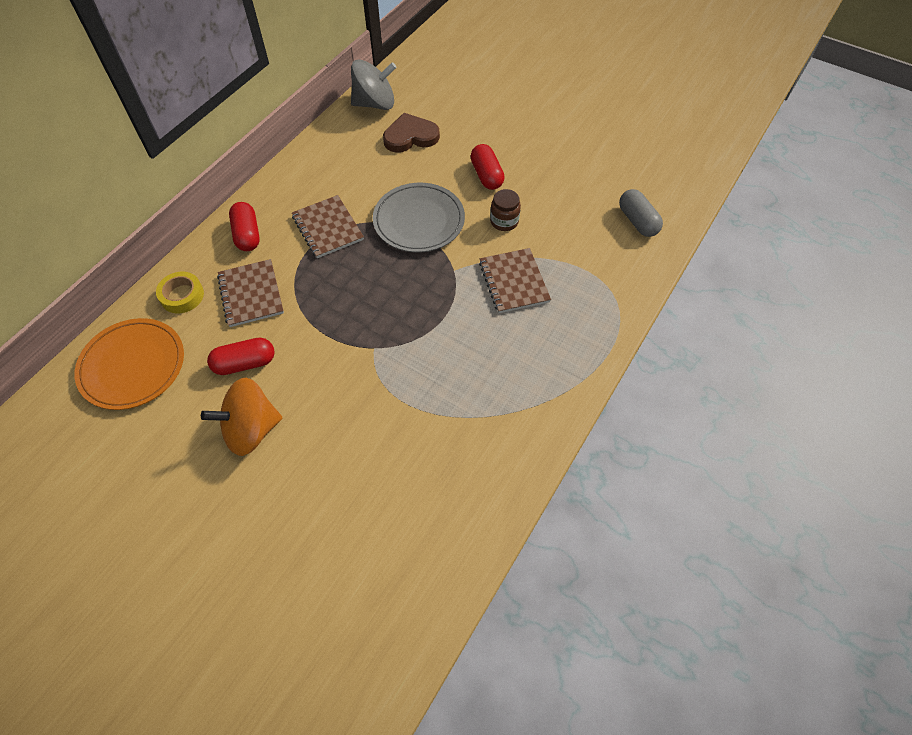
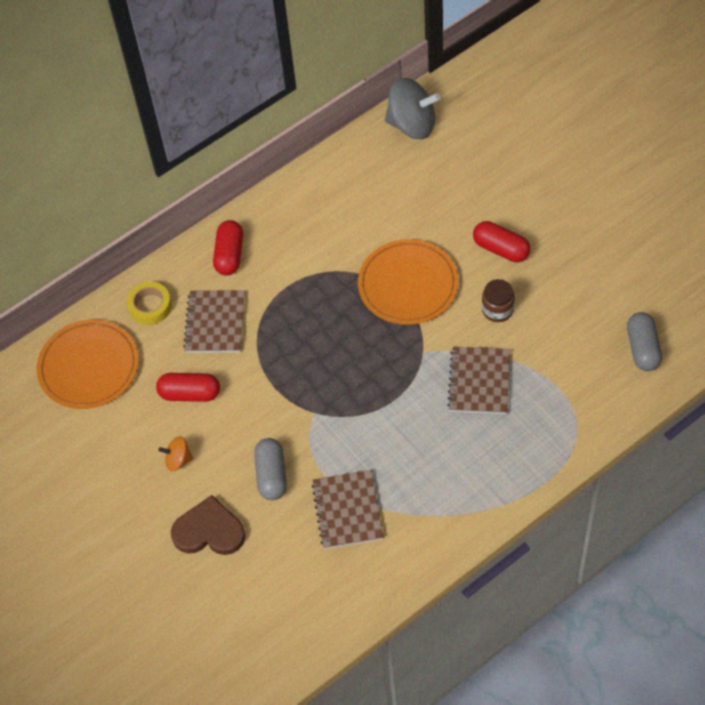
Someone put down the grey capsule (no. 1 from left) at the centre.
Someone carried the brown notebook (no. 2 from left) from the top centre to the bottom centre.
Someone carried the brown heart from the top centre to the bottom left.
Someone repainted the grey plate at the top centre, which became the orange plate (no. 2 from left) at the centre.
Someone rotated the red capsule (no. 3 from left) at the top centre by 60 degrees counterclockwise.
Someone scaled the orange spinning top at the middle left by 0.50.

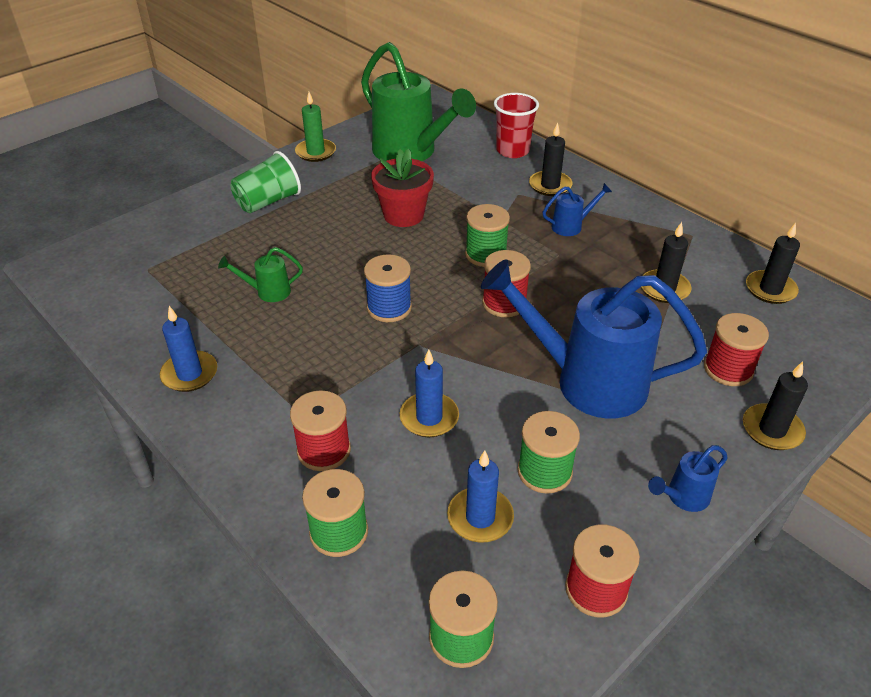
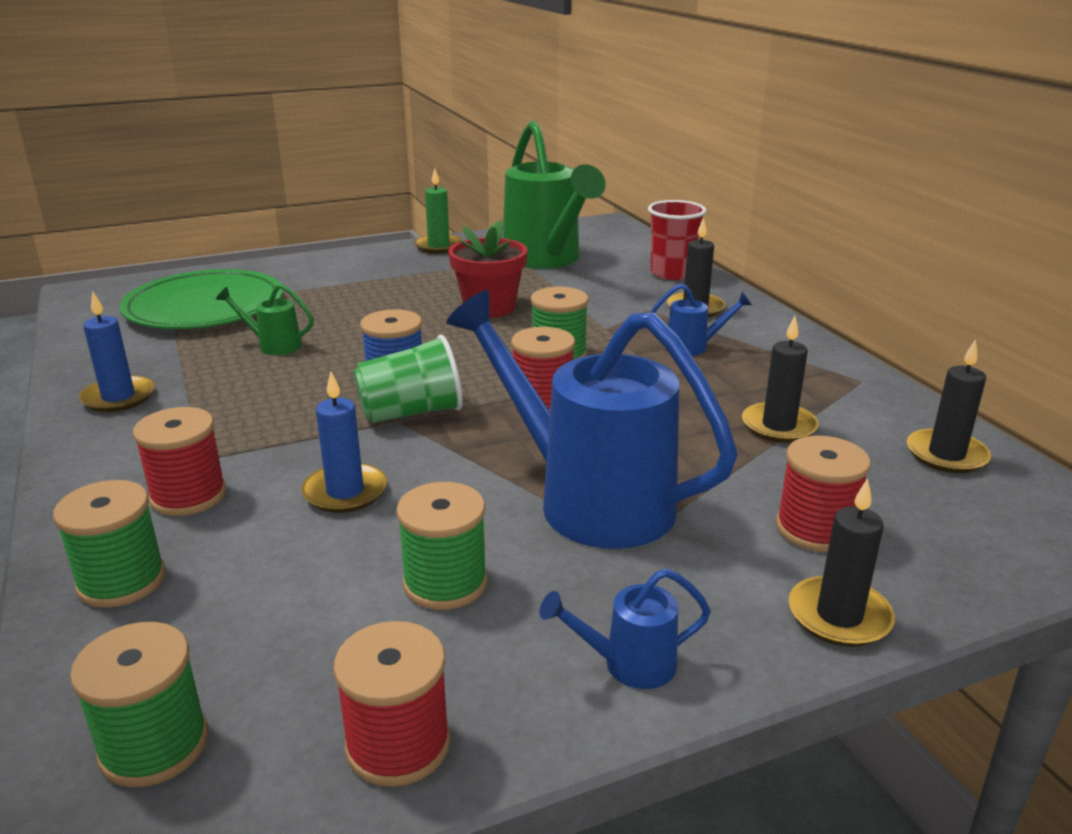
Someone took away the blue candle (no. 3 from left) at the bottom centre.
Someone put down the green plate at the middle left.
Someone carried the green cup from the top left to the centre.

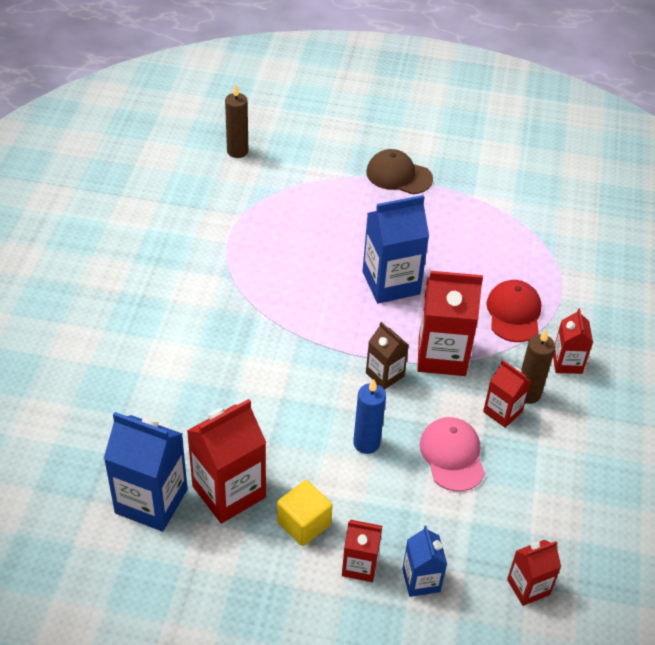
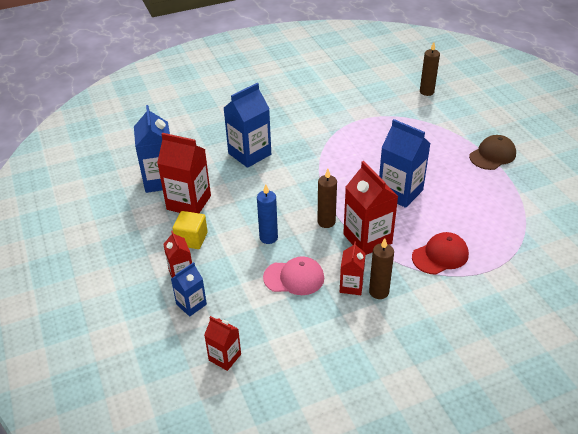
Someone took away the red carton (no. 6 from left) at the middle right.
Someone put down the blue carton (no. 3 from left) at the top centre.
Someone swapped the brown carton at the centre for the brown candle (no. 1 from left) at the centre.
Someone rotated the brown cap at the top centre by 60 degrees clockwise.
Someone rotated the pink cap at the bottom right by 45 degrees clockwise.

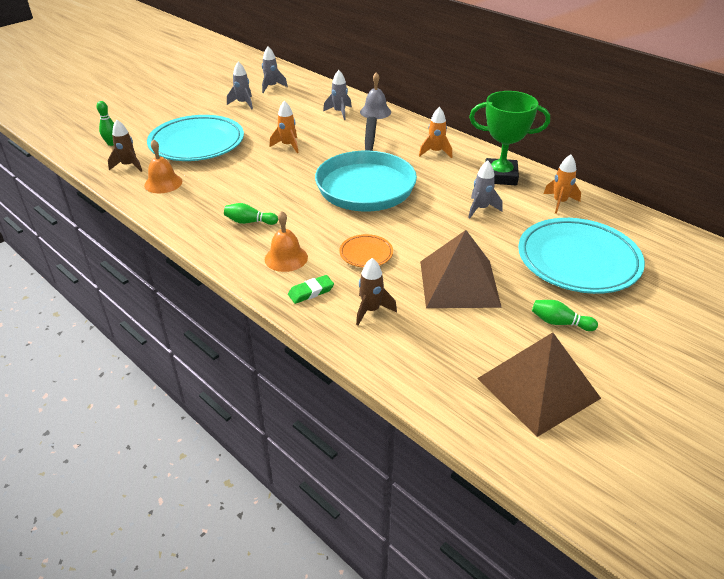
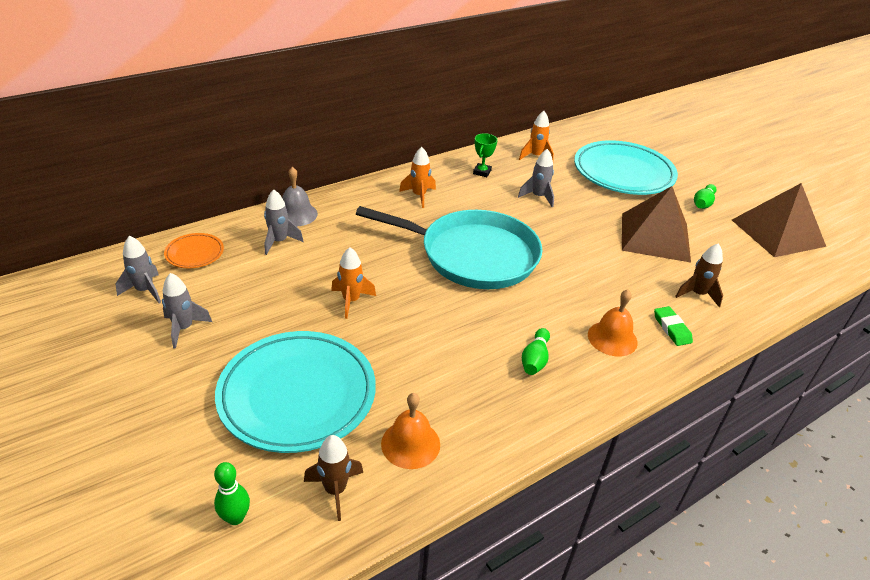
Someone carried the orange plate from the centre to the middle left.
Someone scaled the green trophy at the top right by 0.46.

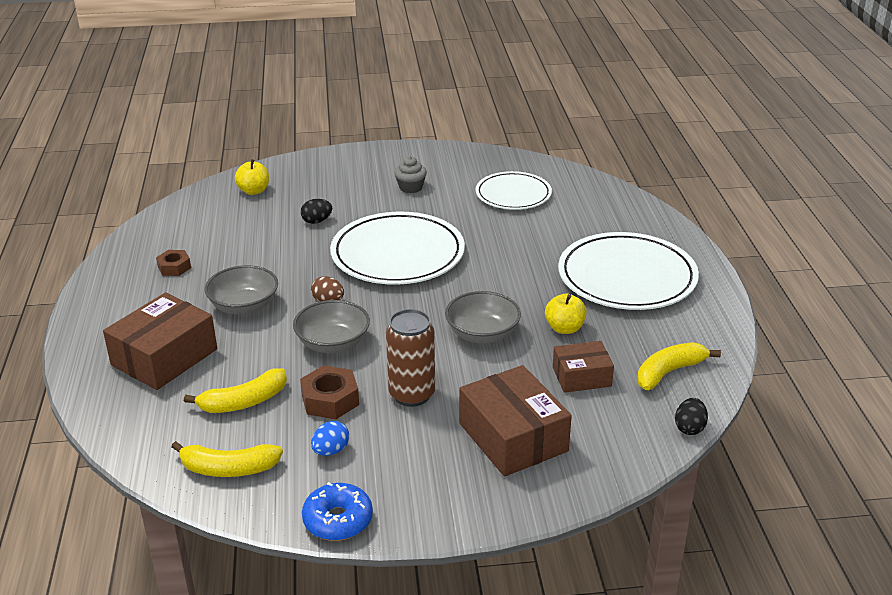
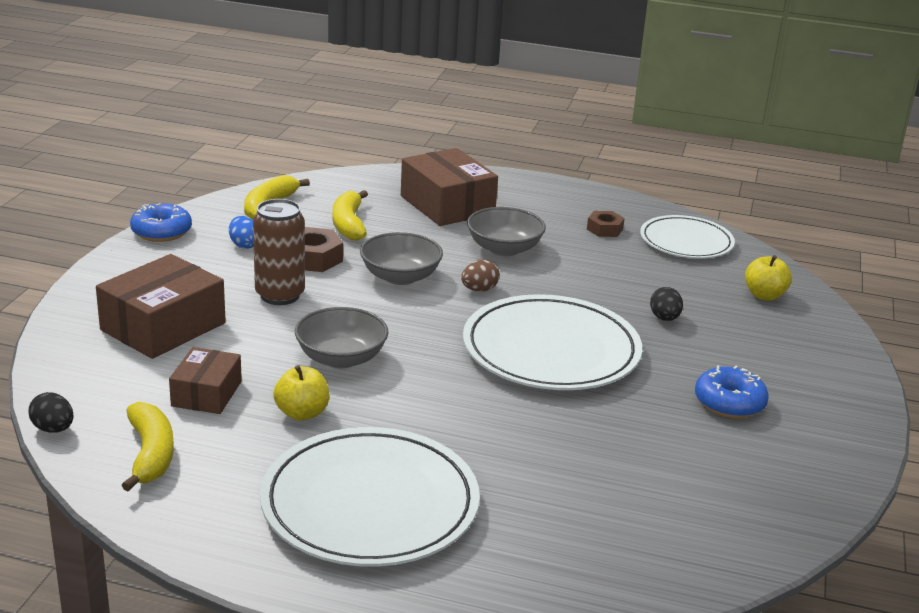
Someone carried the white plate (no. 2 from left in the first image) from the top centre to the middle right.
Someone swapped the grey cupcake at the top centre for the blue donut (no. 2 from left) at the middle right.
Someone rotated the brown box (no. 2 from left in the first image) at the bottom centre by 45 degrees counterclockwise.

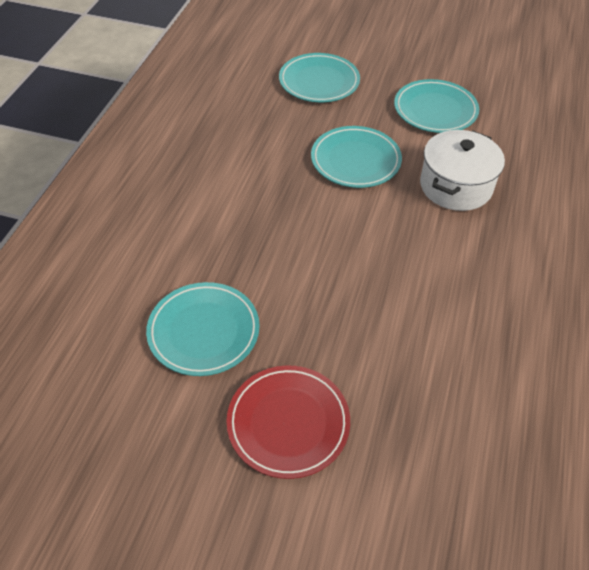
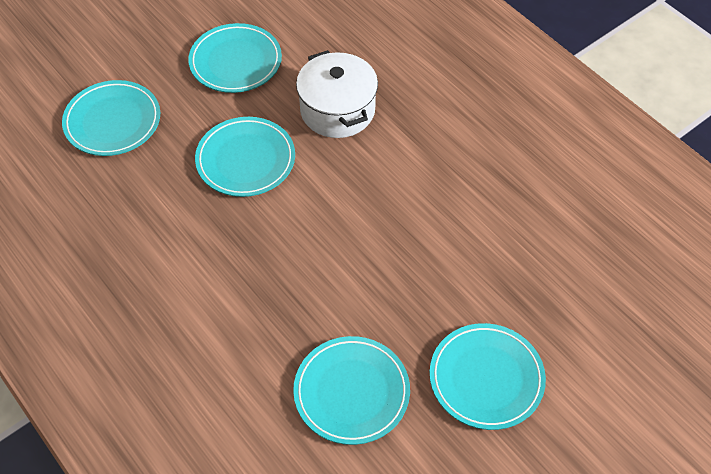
Someone repainted the red plate at the bottom centre, which became the turquoise plate (no. 5 from left) at the bottom right.

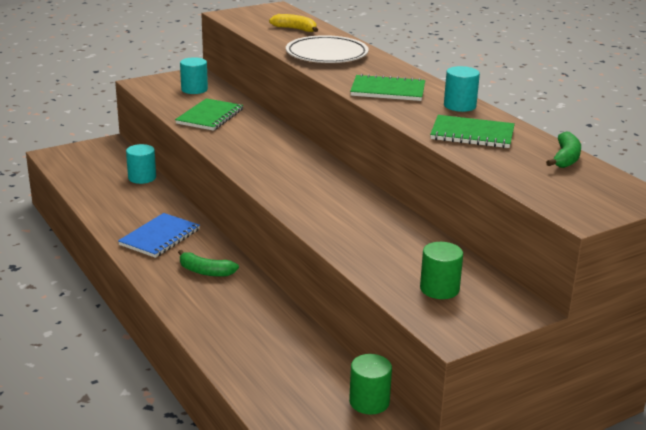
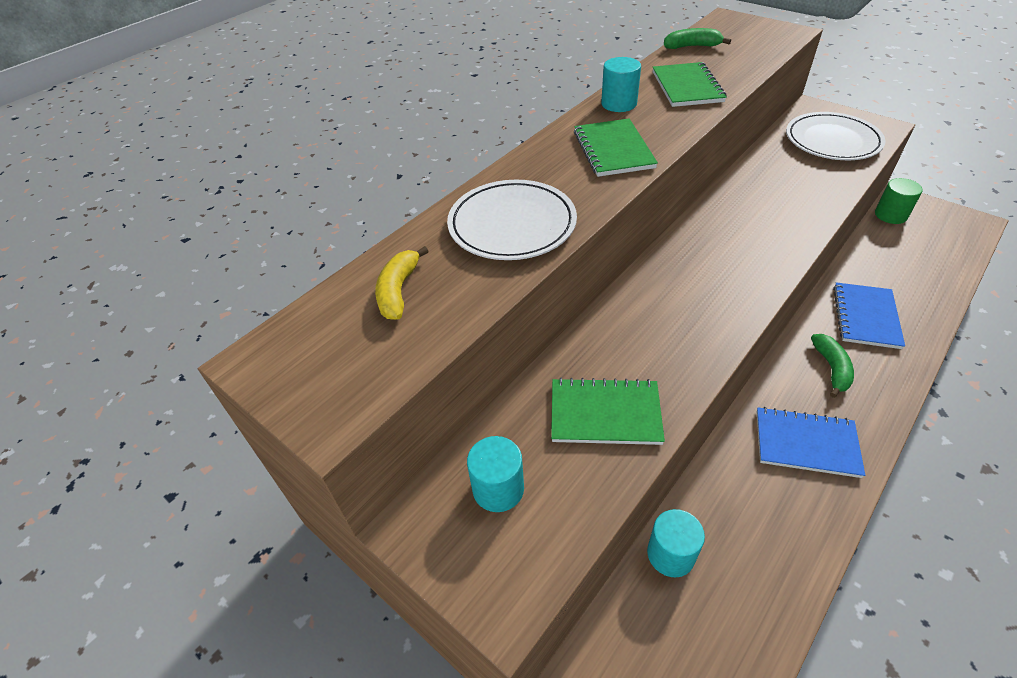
Someone put down the blue notebook (no. 2 from left) at the middle right.
Someone swapped the green cylinder (no. 2 from left) at the middle right for the white plate (no. 2 from left) at the top right.

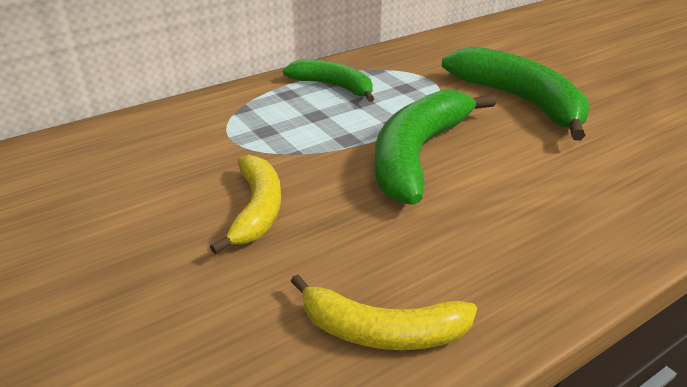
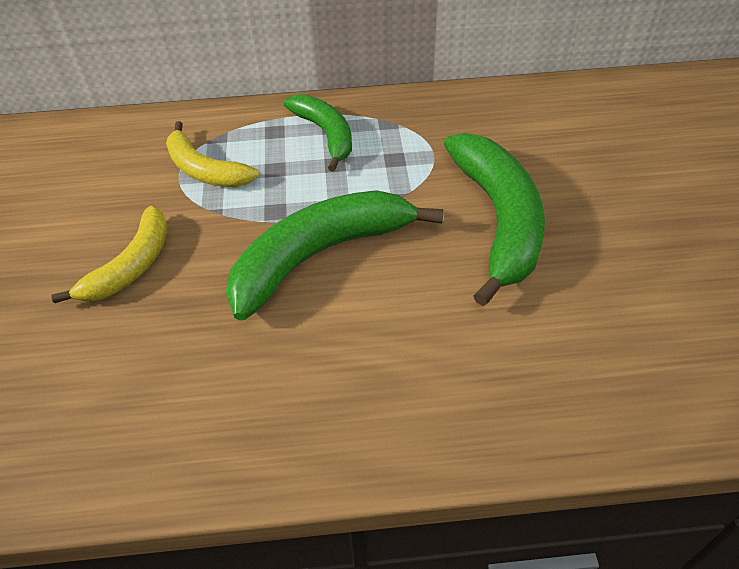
Someone carried the yellow banana (no. 2 from left) from the bottom centre to the top left.

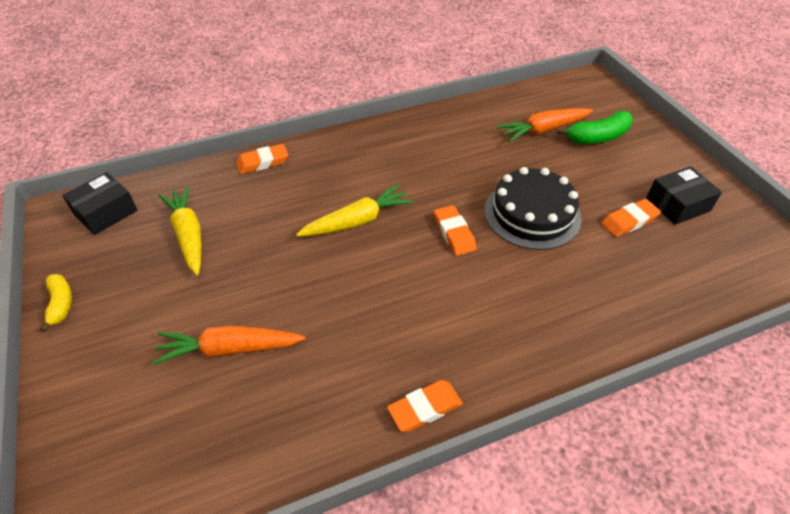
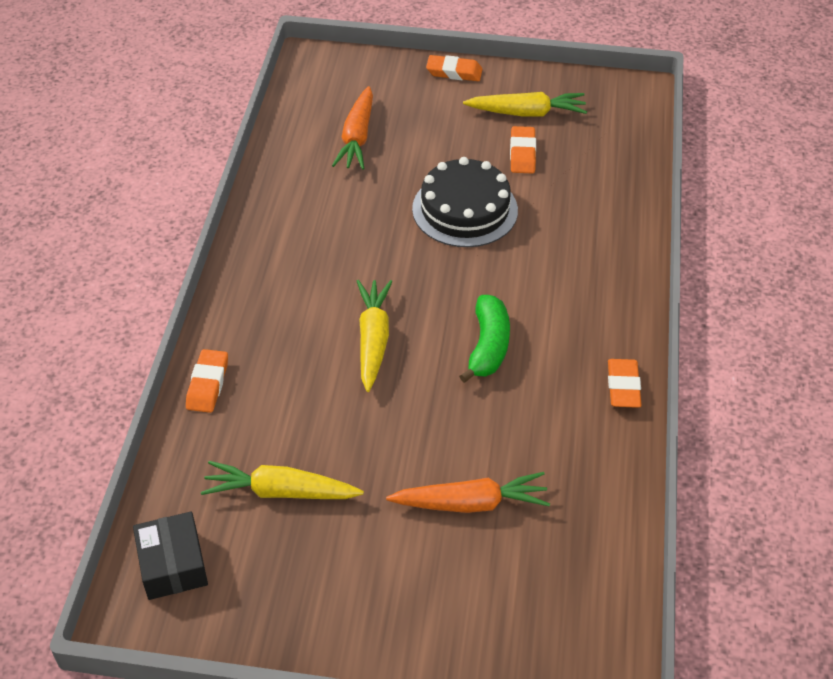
Someone took away the yellow banana at the middle left.
Someone carried the orange eraser (no. 3 from left in the first image) from the centre to the top centre.
Someone carried the green banana from the top right to the centre.
Someone swapped the black box (no. 2 from left) at the middle right for the yellow carrot (no. 3 from left) at the top centre.
Someone rotated the orange carrot (no. 1 from left in the first image) at the bottom left by 120 degrees counterclockwise.

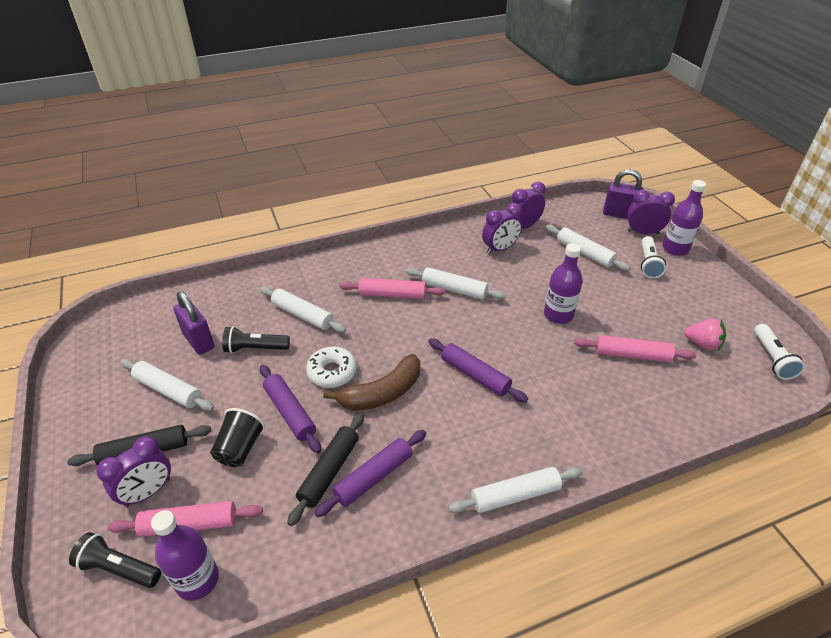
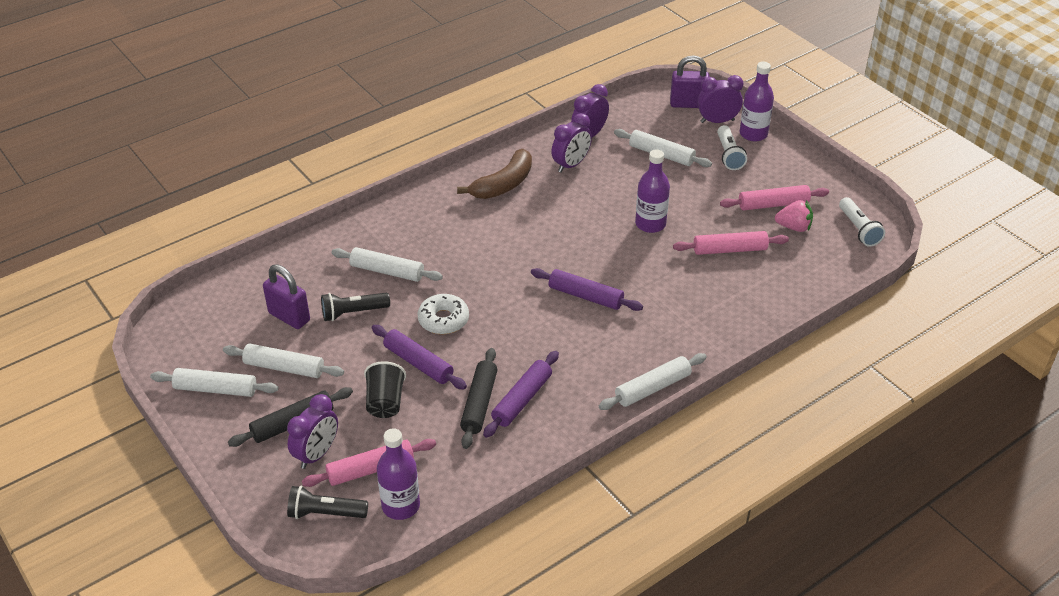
Someone carried the brown banana from the centre to the top centre.
Someone carried the pink rolling pin (no. 2 from left in the first image) from the centre to the top right.
Someone carried the white rolling pin (no. 3 from left in the first image) from the centre to the middle left.

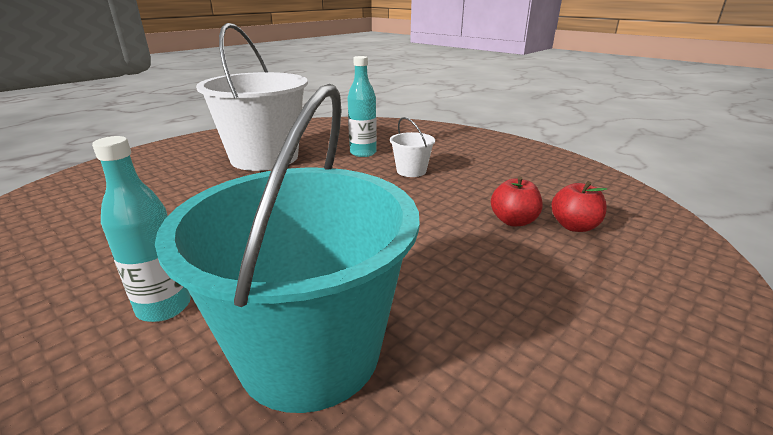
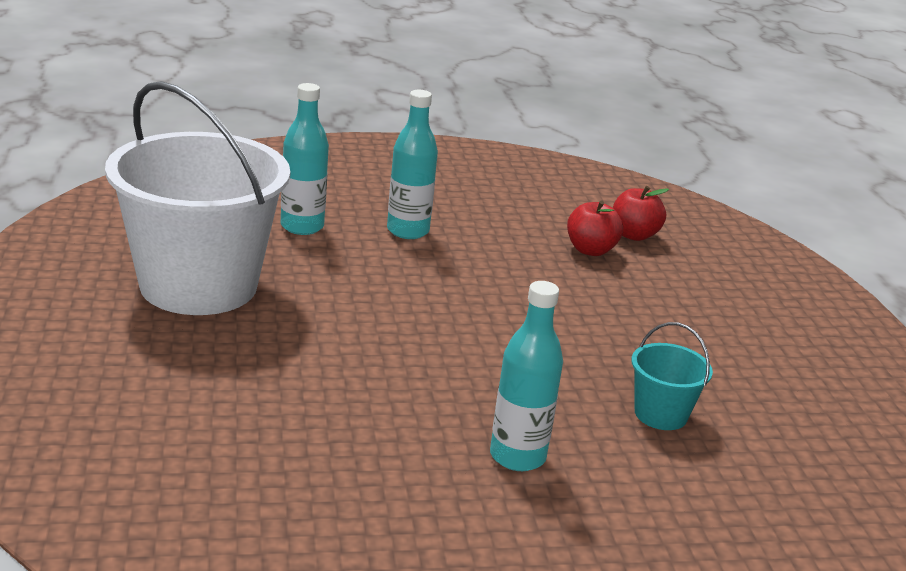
Someone swapped the white bucket (no. 2 from left) at the centre for the turquoise bottle (no. 2 from left) at the top centre.
Someone scaled the turquoise bucket at the centre by 0.42.

